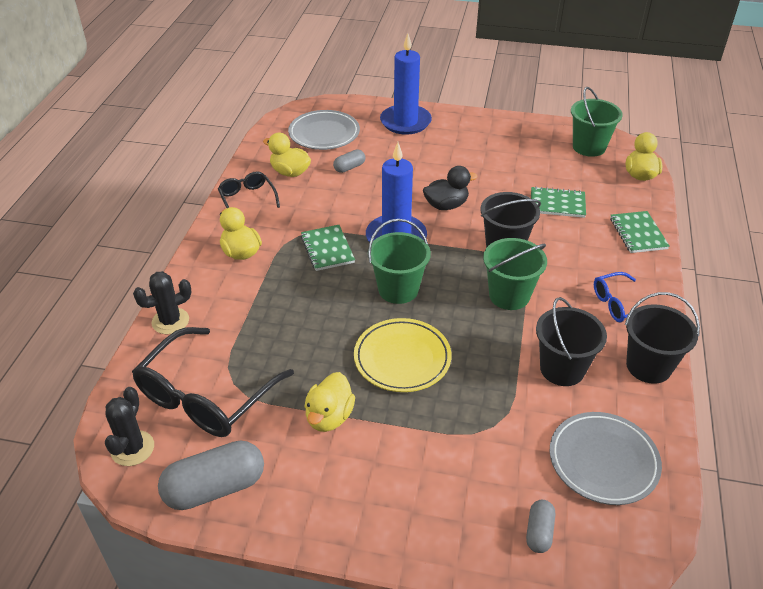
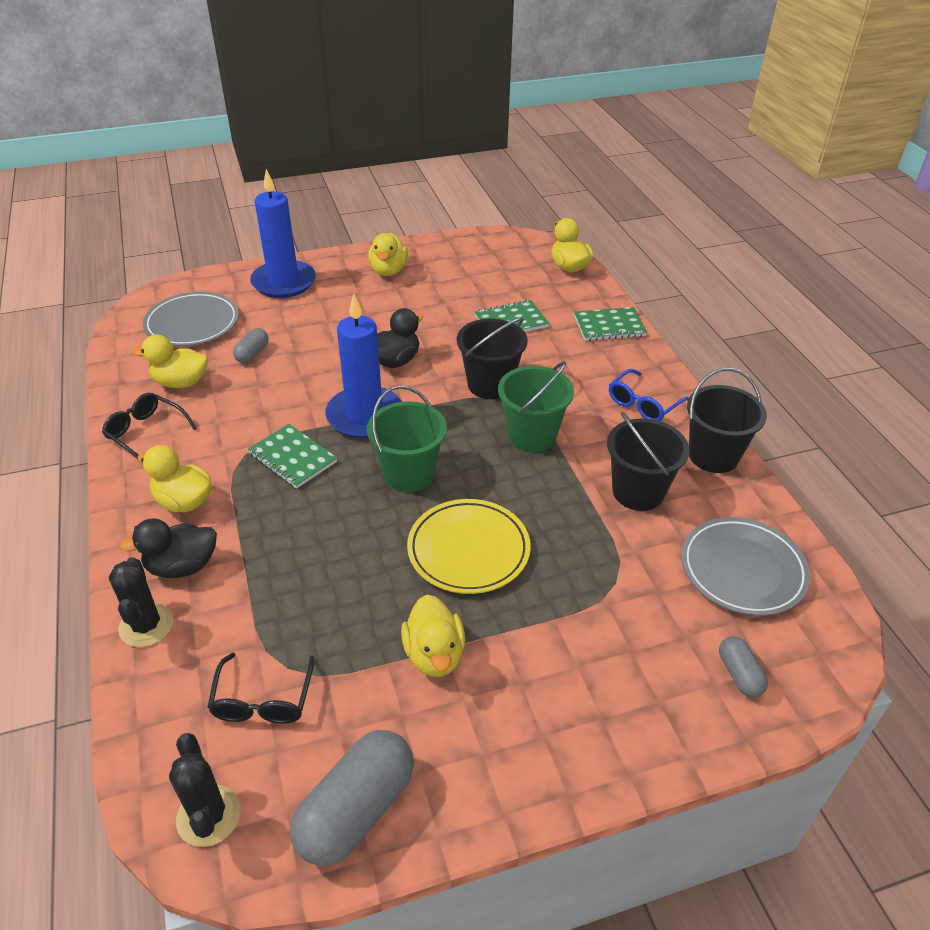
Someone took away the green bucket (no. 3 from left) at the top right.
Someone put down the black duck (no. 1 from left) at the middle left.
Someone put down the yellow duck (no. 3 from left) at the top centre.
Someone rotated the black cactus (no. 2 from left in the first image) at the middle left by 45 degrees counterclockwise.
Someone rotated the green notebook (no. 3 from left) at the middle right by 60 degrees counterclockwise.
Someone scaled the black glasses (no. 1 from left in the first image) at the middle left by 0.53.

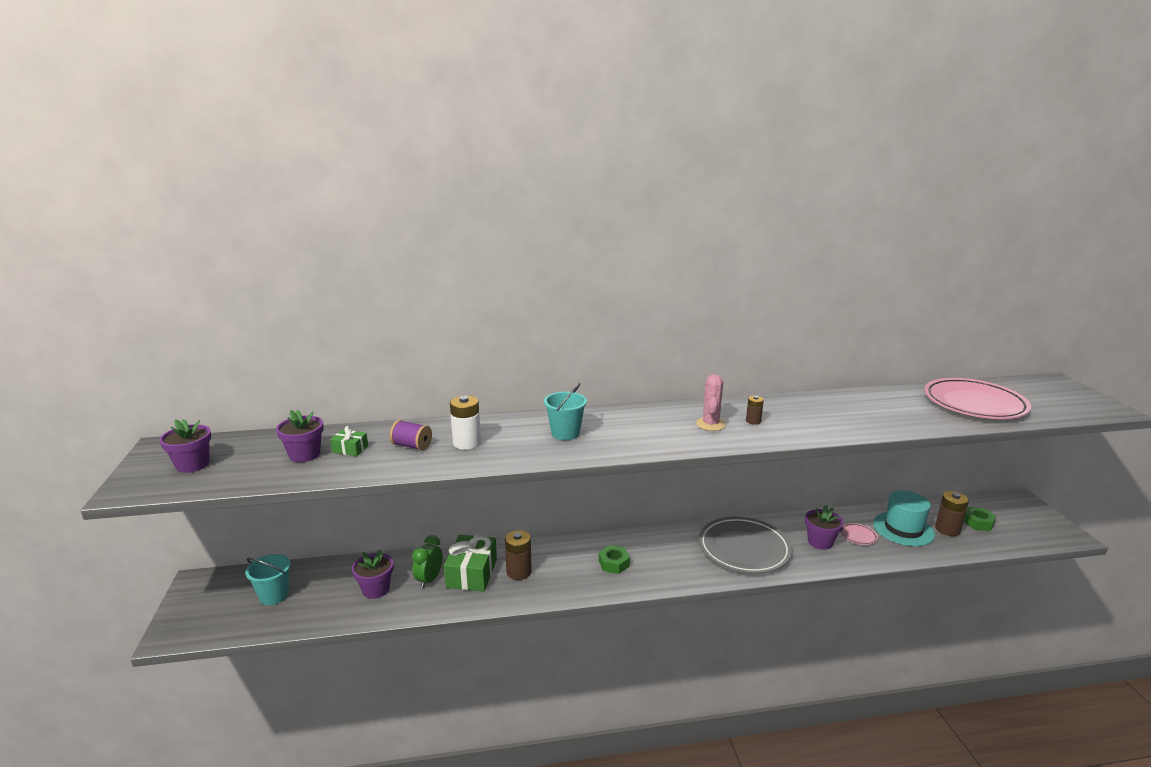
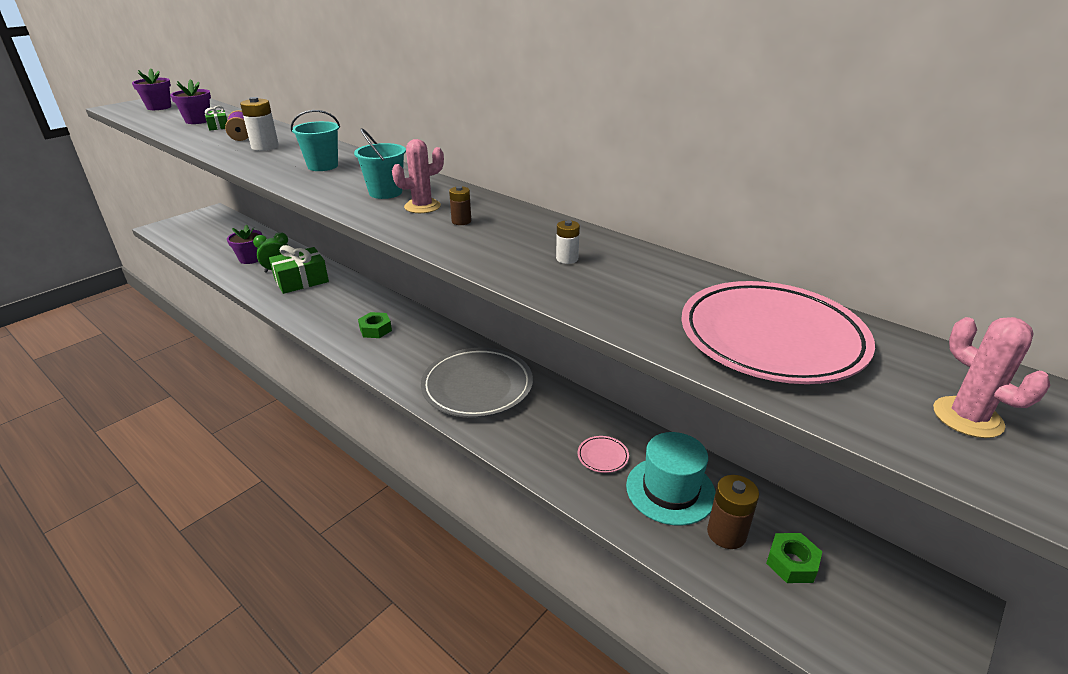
Someone took away the brown battery (no. 1 from left) at the bottom centre.
Someone took away the purple flower pot (no. 4 from left) at the bottom right.
Someone put down the white battery (no. 2 from left) at the centre.
Someone put down the pink cactus (no. 2 from left) at the middle right.
Someone carried the turquoise bucket (no. 1 from left in the first image) from the bottom left to the top centre.

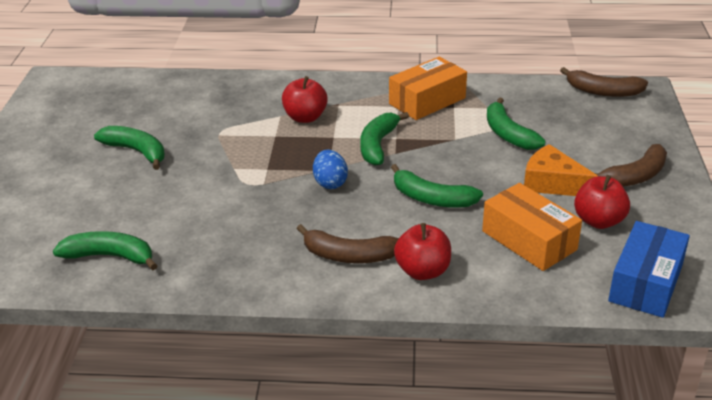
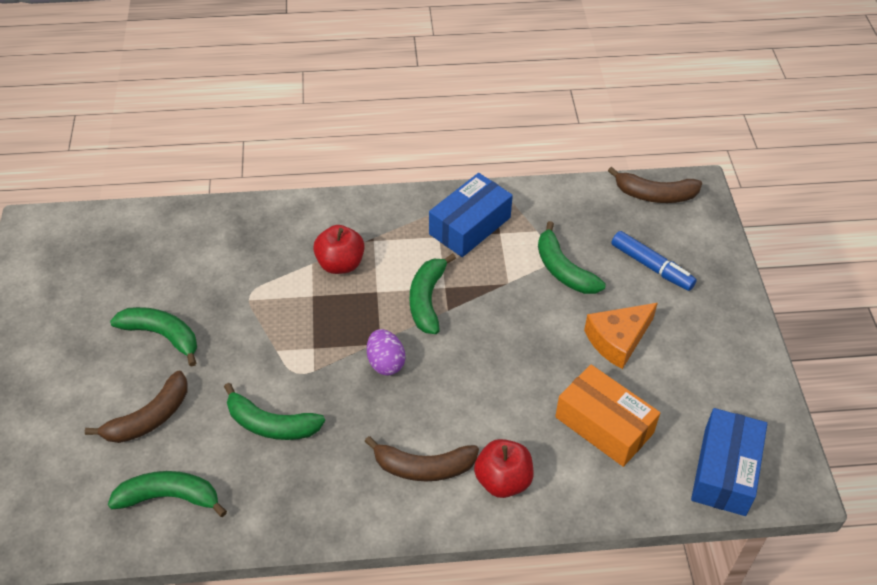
Someone took away the red apple (no. 3 from left) at the middle right.
Someone put down the blue marker at the middle right.
Someone carried the green banana (no. 4 from left in the first image) from the centre to the bottom left.
Someone carried the brown banana (no. 3 from left in the first image) from the middle right to the bottom left.
Someone repainted the blue egg at the centre, which became the purple egg at the centre.
Someone repainted the orange box (no. 1 from left) at the top centre, which became the blue box (no. 1 from left) at the centre.
Someone rotated the orange cheese at the middle right by 60 degrees counterclockwise.

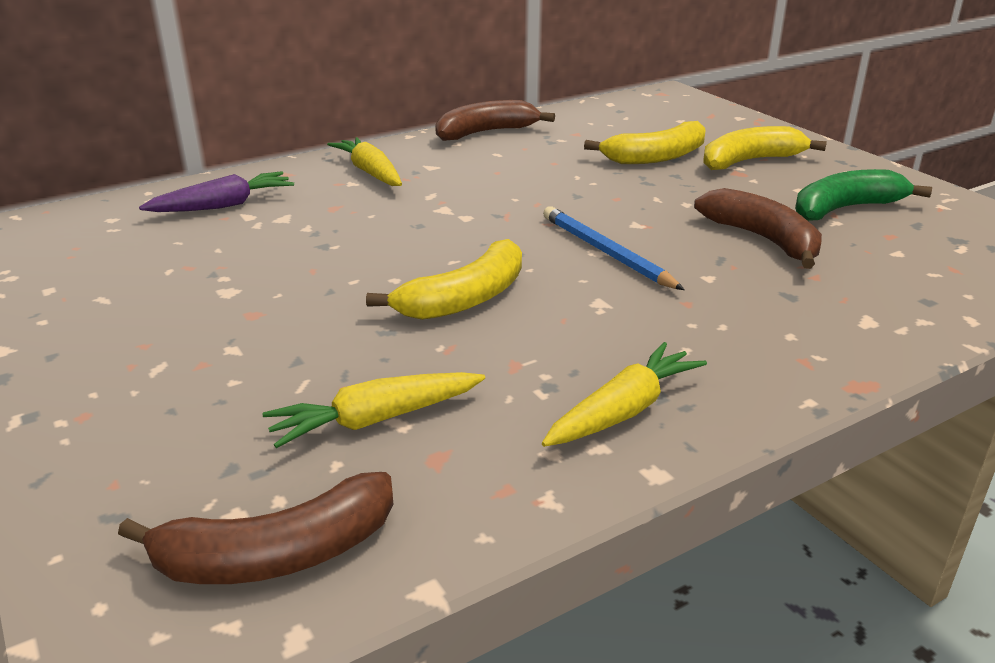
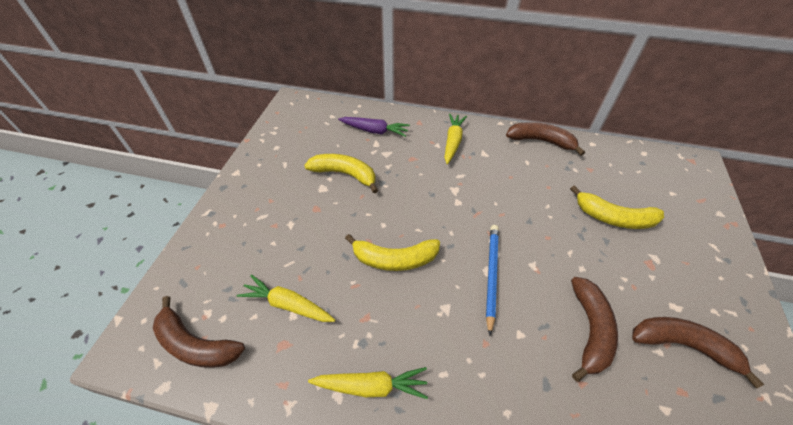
Someone carried the yellow banana (no. 3 from left in the first image) from the top right to the centre.
Someone repainted the green banana at the top right, which became the brown banana (no. 4 from left) at the bottom right.

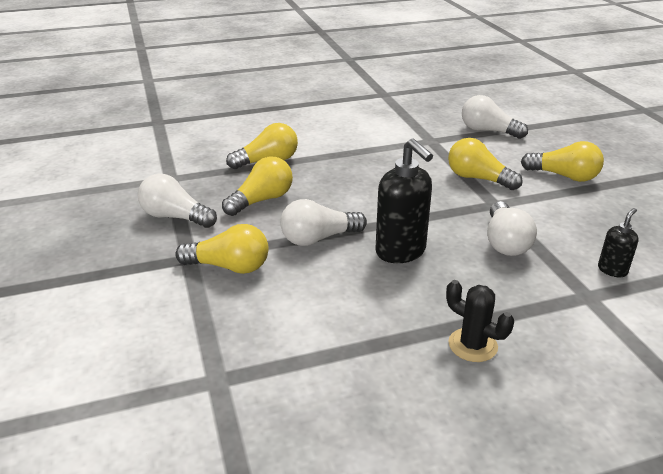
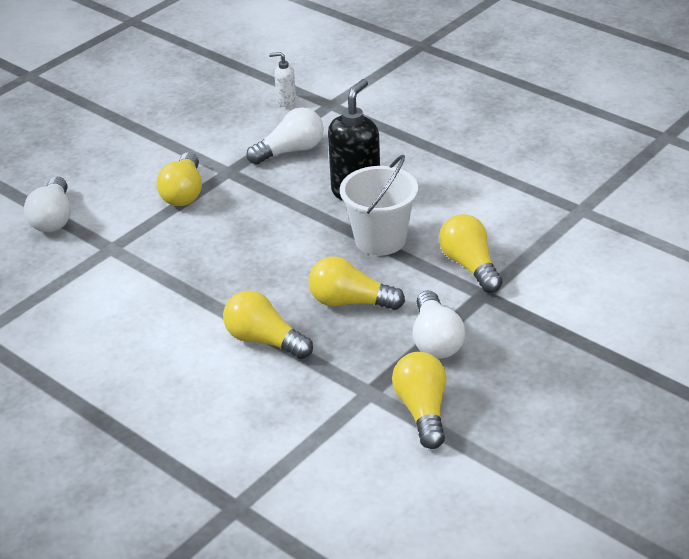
Someone took away the black cactus at the bottom right.
Someone carried the yellow light bulb (no. 5 from left in the first image) from the middle right to the bottom centre.
Someone swapped the white light bulb (no. 2 from left) at the centre for the white bucket at the centre.
Someone repainted the black soap dispenser (no. 2 from left) at the middle right, which became the white soap dispenser at the top centre.

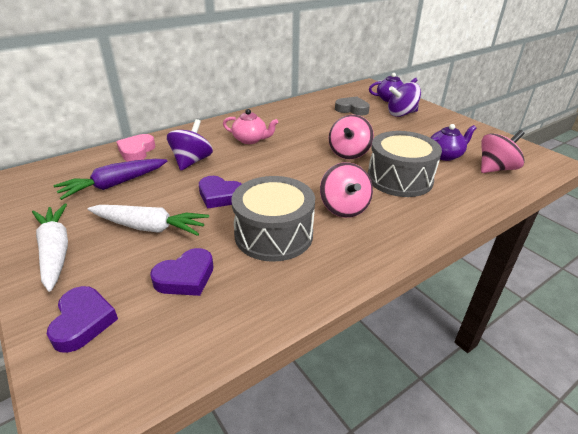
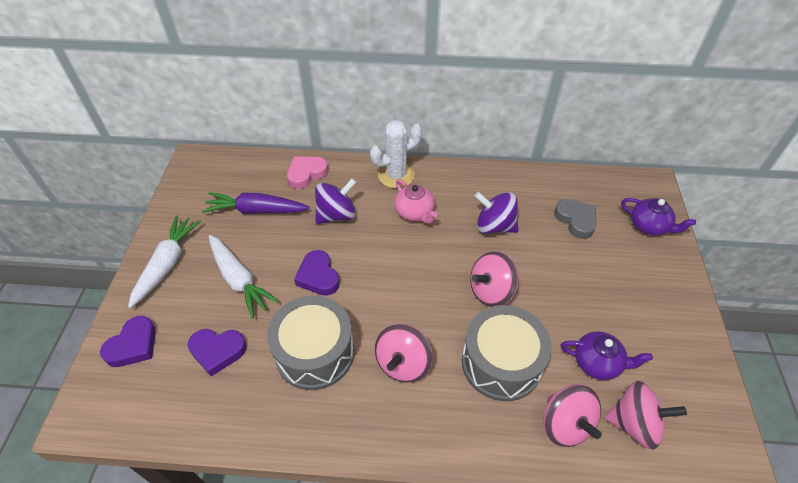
Someone put down the white cactus at the top centre.
Someone put down the pink spinning top (no. 3 from left) at the bottom right.
Someone carried the purple spinning top (no. 2 from left) from the top right to the centre.

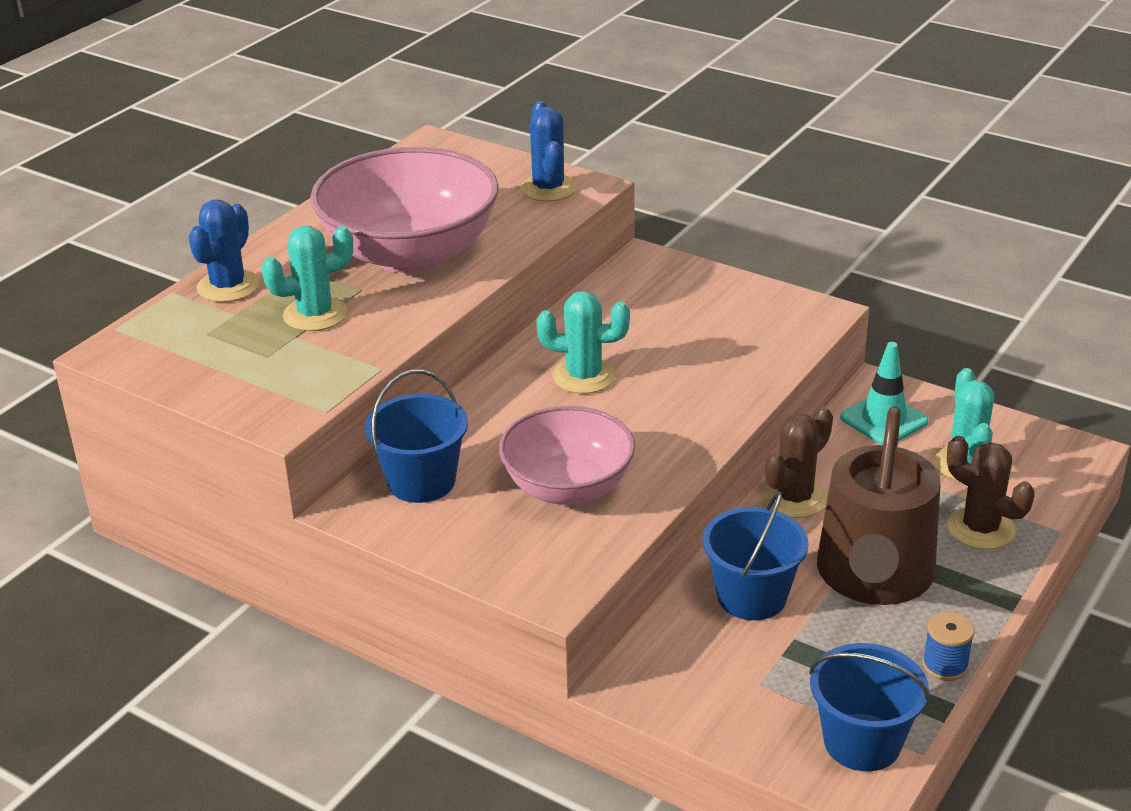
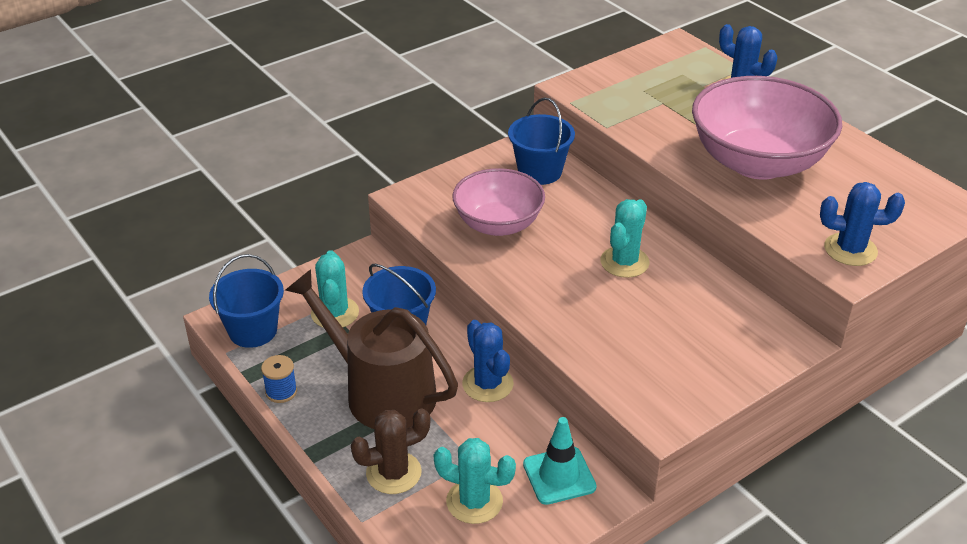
Someone carried the turquoise cactus (no. 1 from left) from the middle left to the centre.
Someone repainted the brown cactus (no. 1 from left) at the middle right, which became the blue cactus (no. 1 from left) at the centre.

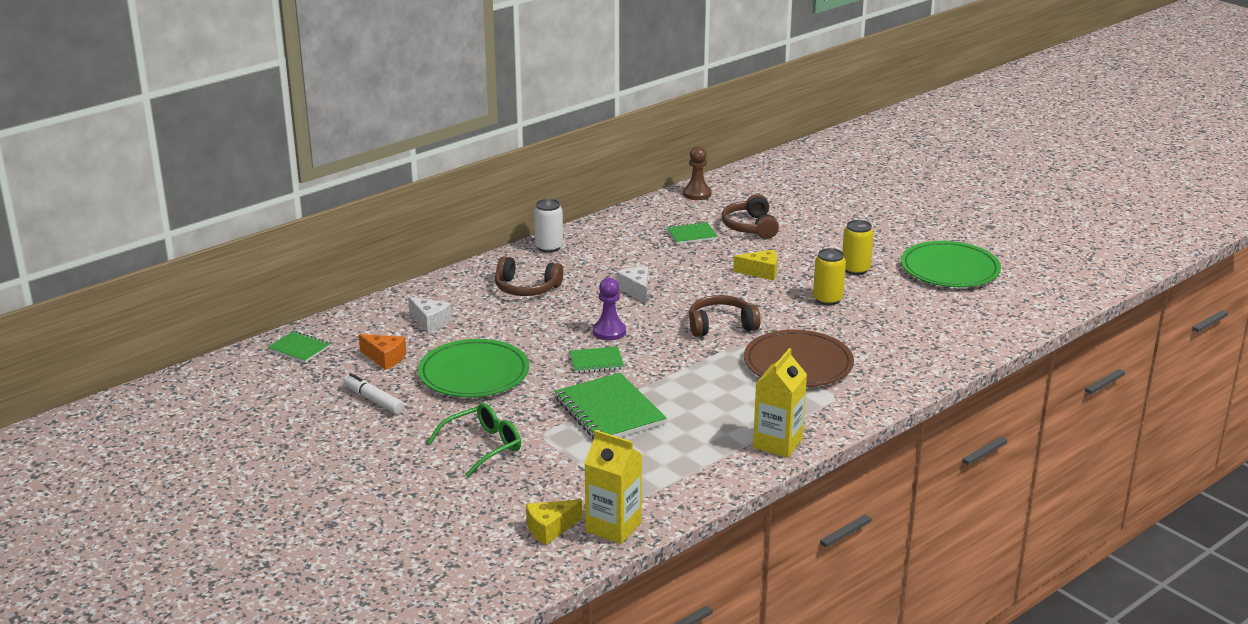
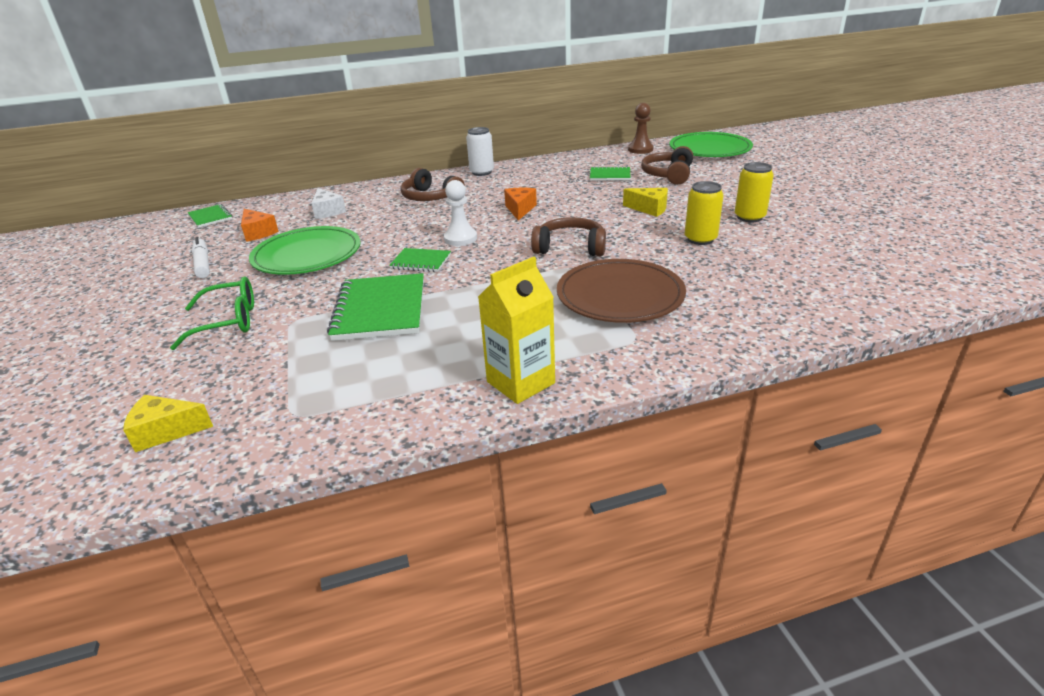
Someone took away the yellow carton (no. 1 from left) at the bottom centre.
Someone carried the green plate (no. 2 from left) from the middle right to the top right.
Someone repainted the purple pawn at the centre, which became the white pawn at the top centre.
Someone repainted the white cheese (no. 2 from left) at the centre, which became the orange cheese (no. 2 from left) at the top centre.

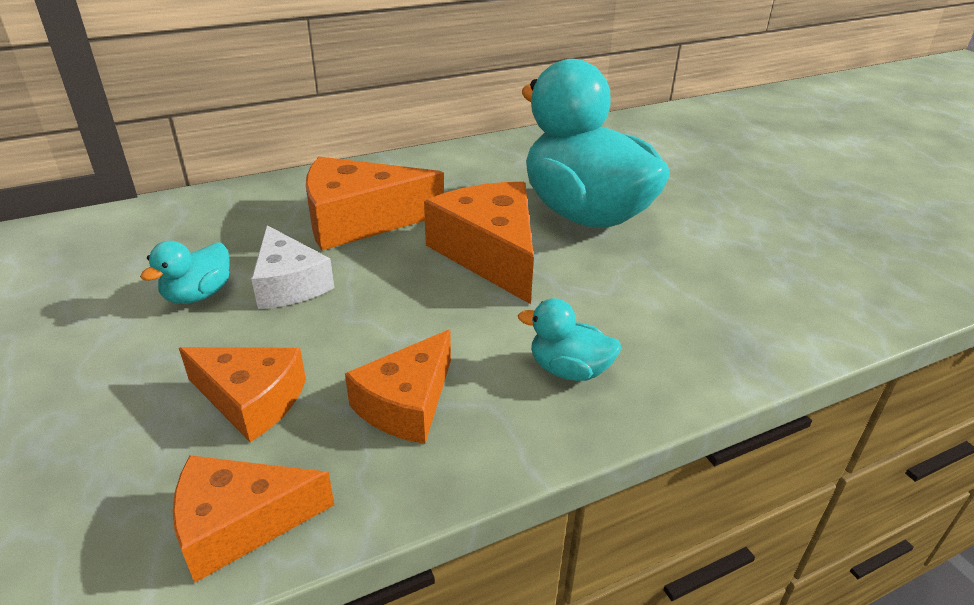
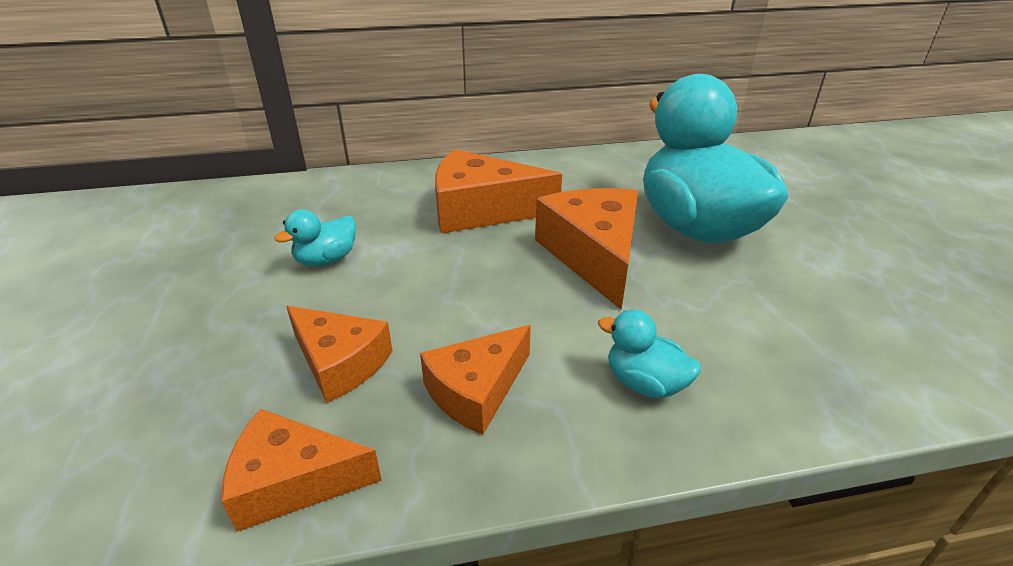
Someone took away the white cheese at the middle left.

